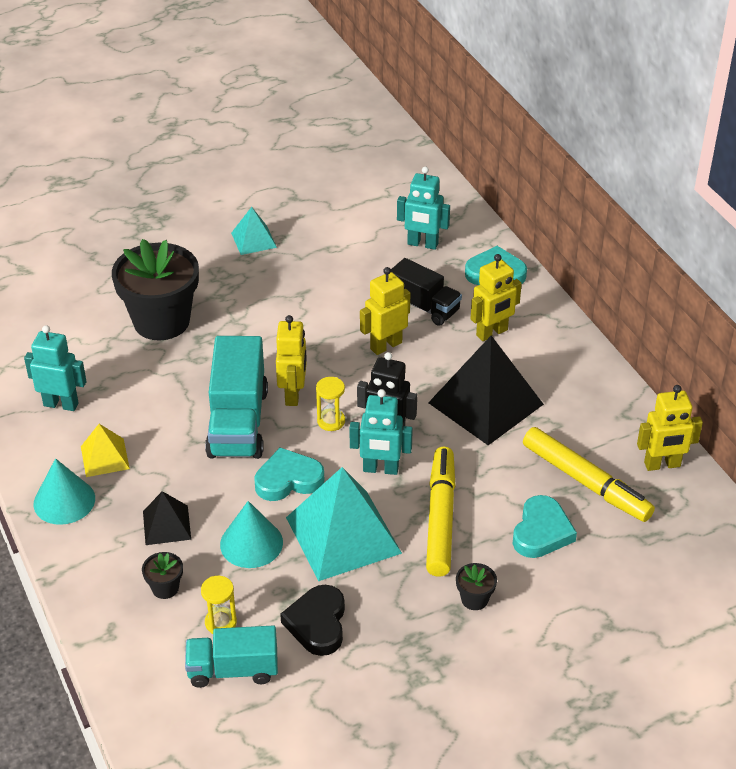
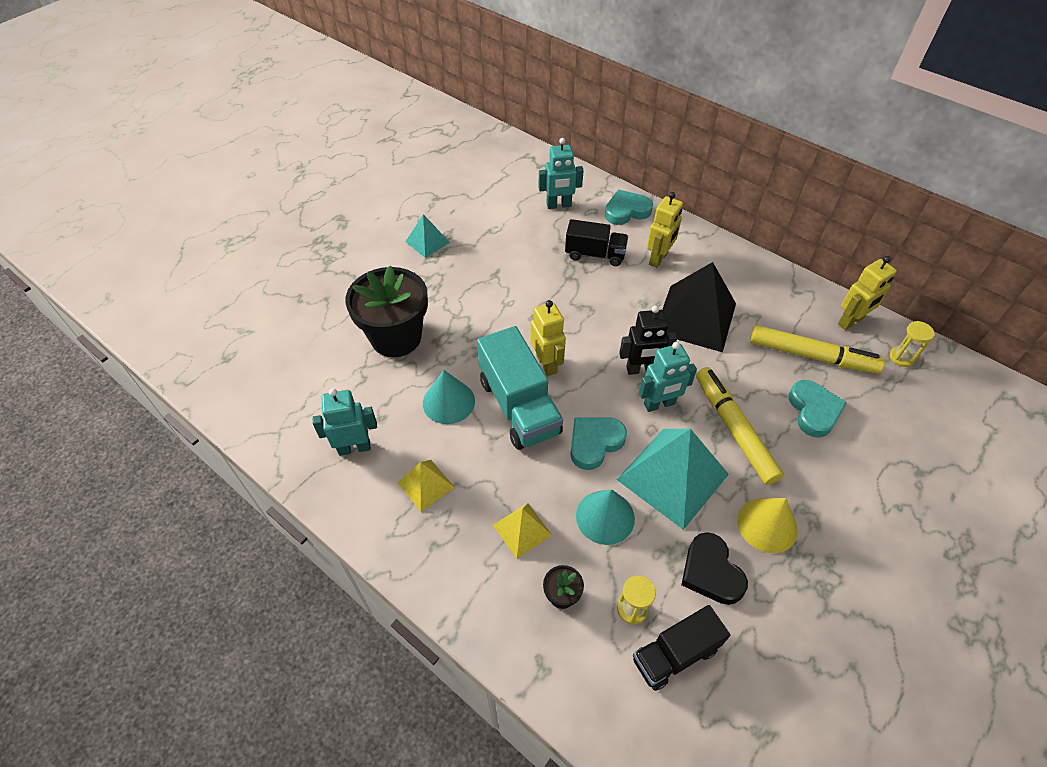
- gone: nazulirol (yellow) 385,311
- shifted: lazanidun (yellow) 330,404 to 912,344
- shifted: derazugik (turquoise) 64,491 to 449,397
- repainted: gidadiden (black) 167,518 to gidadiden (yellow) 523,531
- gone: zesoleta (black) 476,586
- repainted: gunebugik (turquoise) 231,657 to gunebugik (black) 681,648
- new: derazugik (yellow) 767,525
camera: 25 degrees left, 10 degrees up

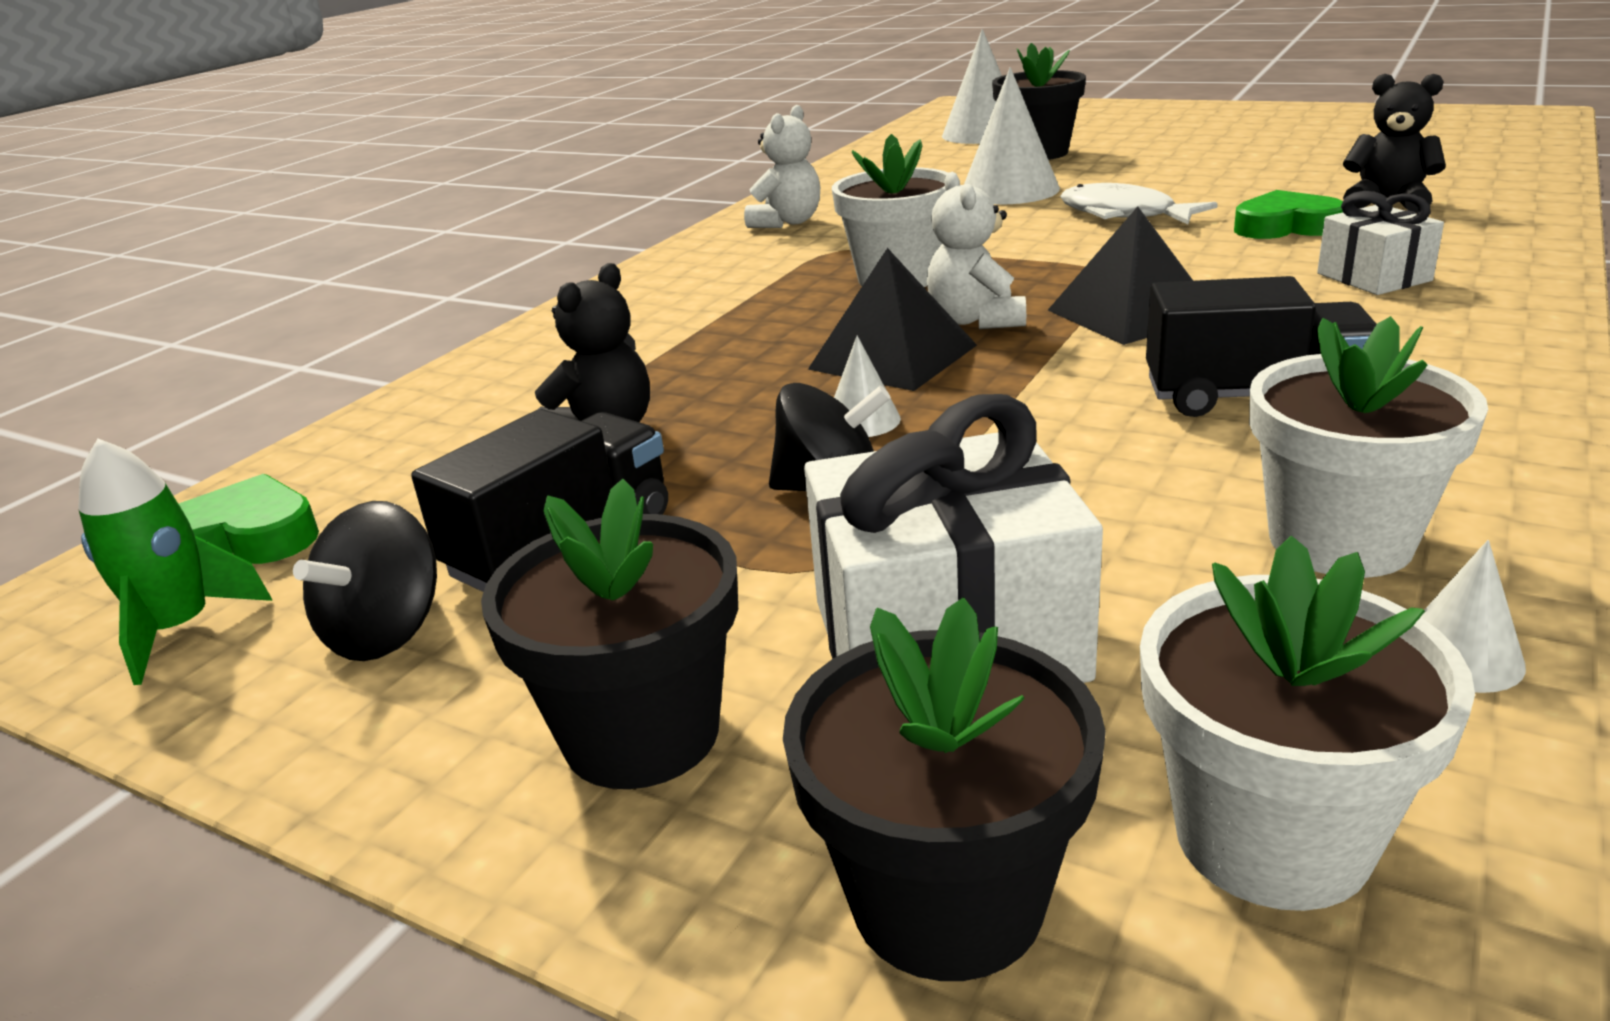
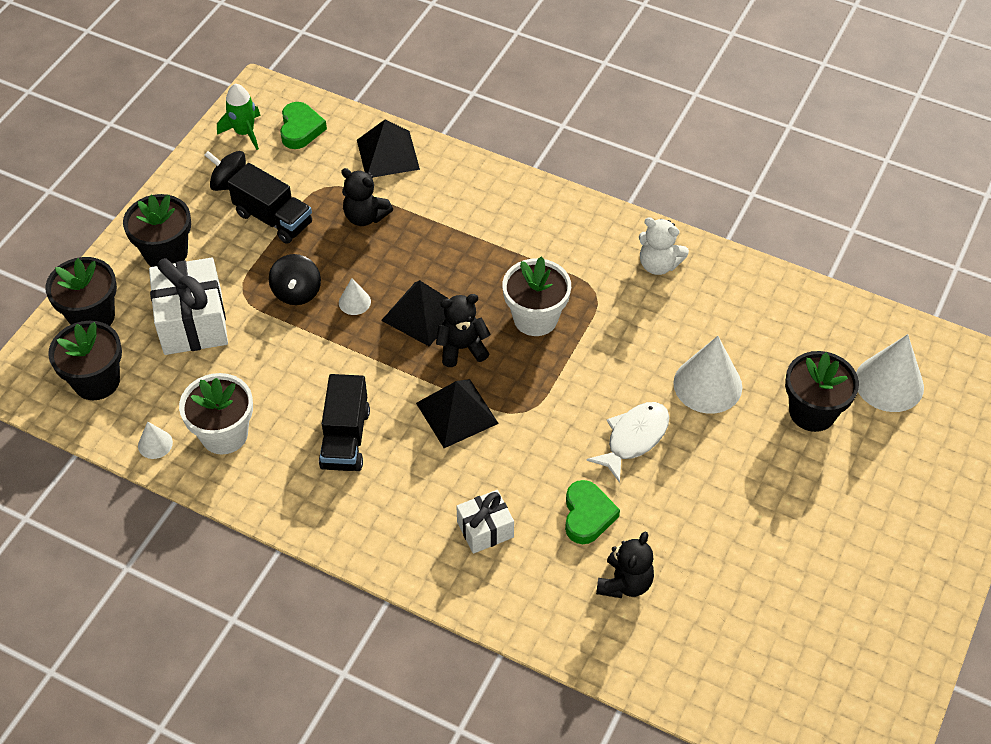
- repainted: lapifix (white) 976,250 to lapifix (black) 463,330
- repainted: zesoleta (white) 1307,723 to zesoleta (black) 85,360
- new: gidadiden (black) 388,148
camera: 85 degrees right, 25 degrees up

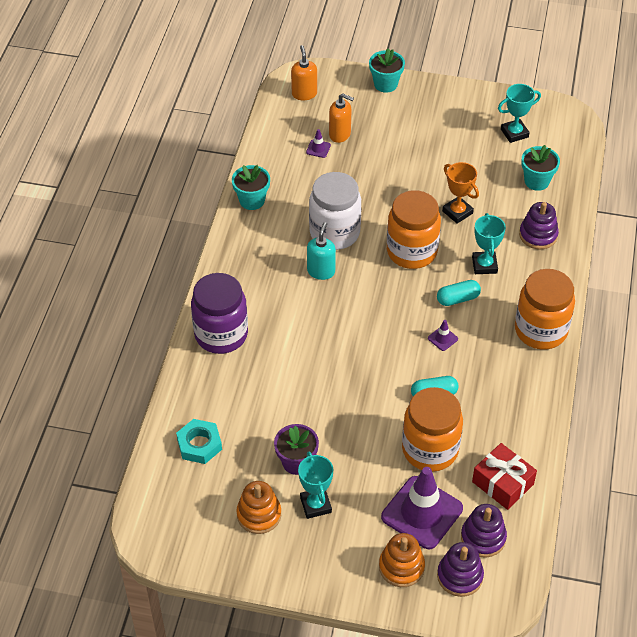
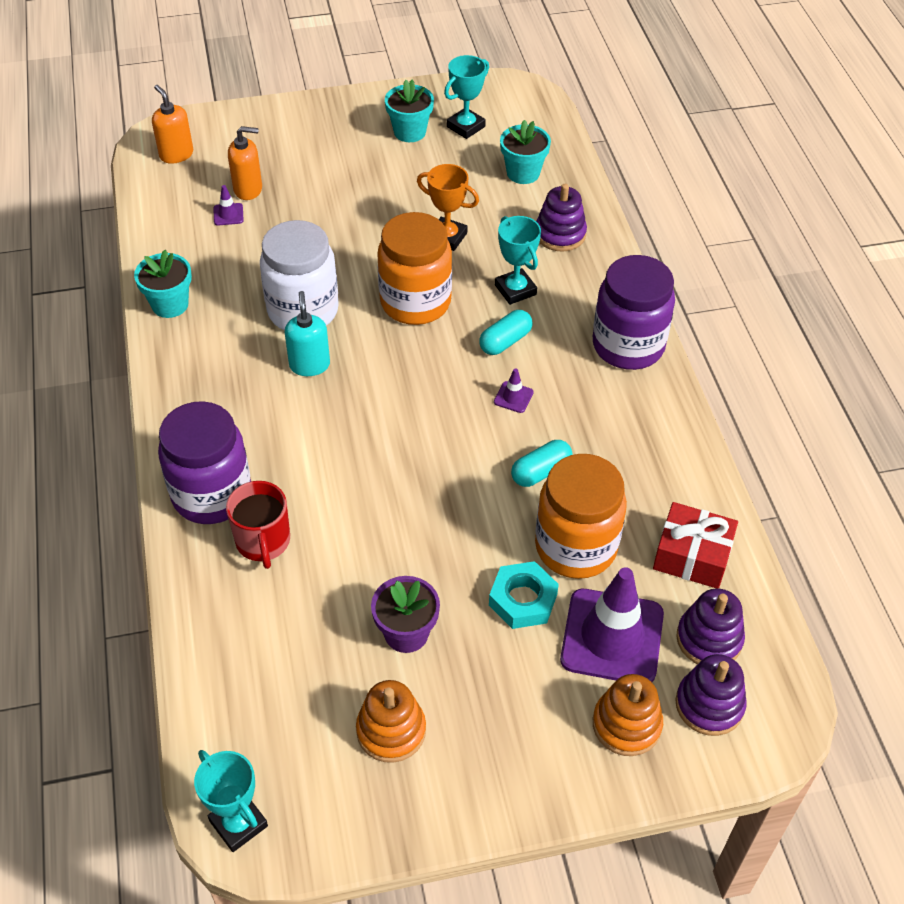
- shifted: zesoleta (turquoise) 387,70 to 409,111
- repainted: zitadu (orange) 545,309 to zitadu (purple) 634,312
- shifted: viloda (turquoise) 199,441 to 524,595
- shifted: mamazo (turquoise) 315,485 to 231,801
- new: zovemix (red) 258,525
camera: 25 degrees left, 0 degrees up

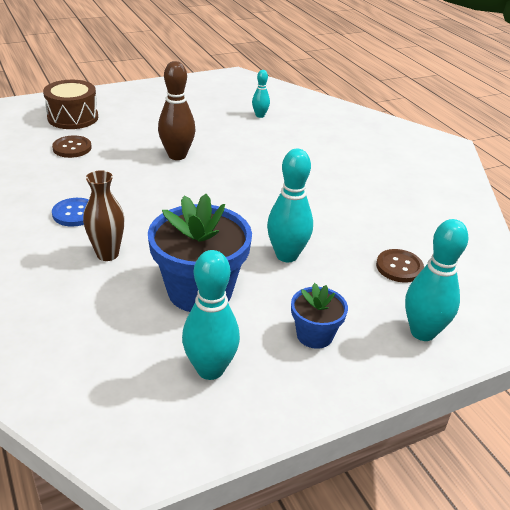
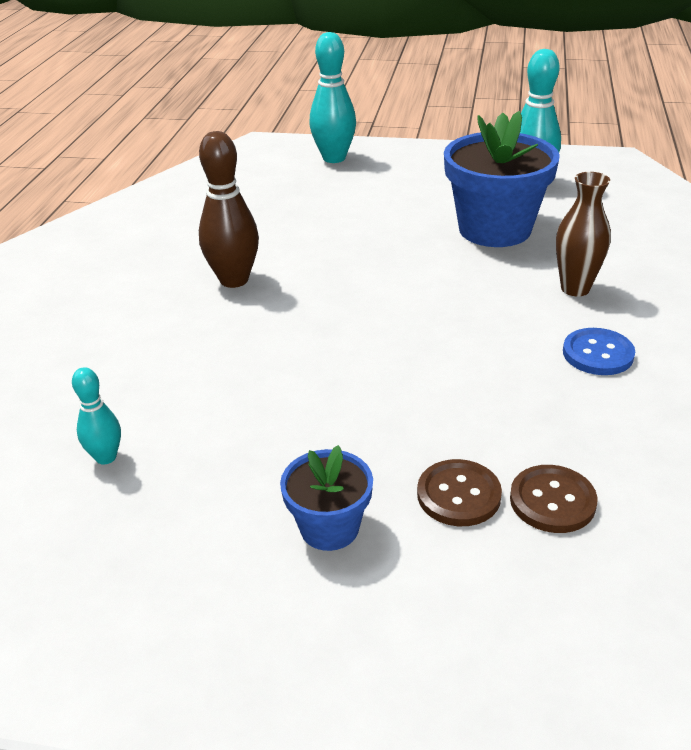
- shifted: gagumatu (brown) 176,110 to 229,209
- gone: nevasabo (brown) 70,104
- gone: gagumatu (turquoise) 290,205
- shifted: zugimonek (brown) 400,266 to 459,492
- shifted: zesoleta (blue) 319,316 to 326,498
camera: 140 degrees left, 0 degrees up

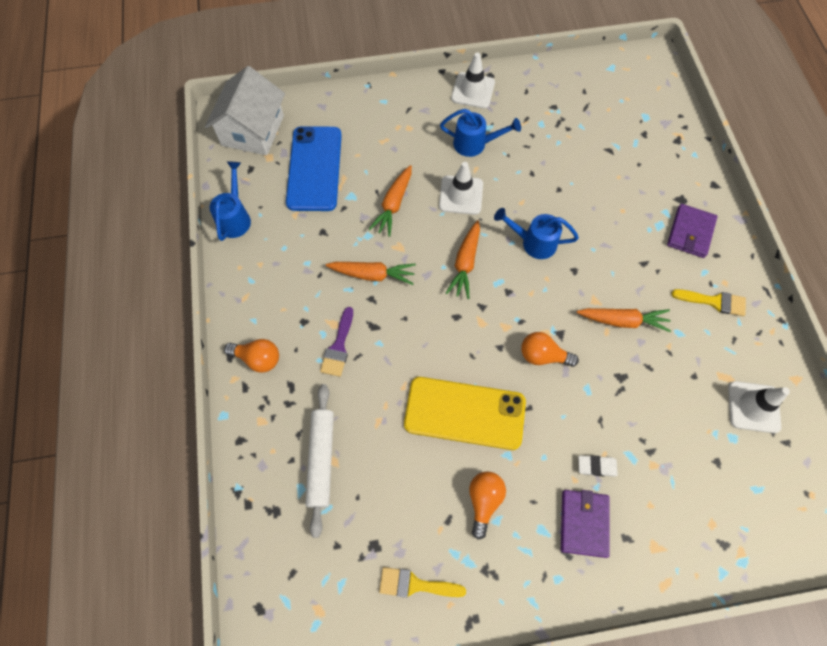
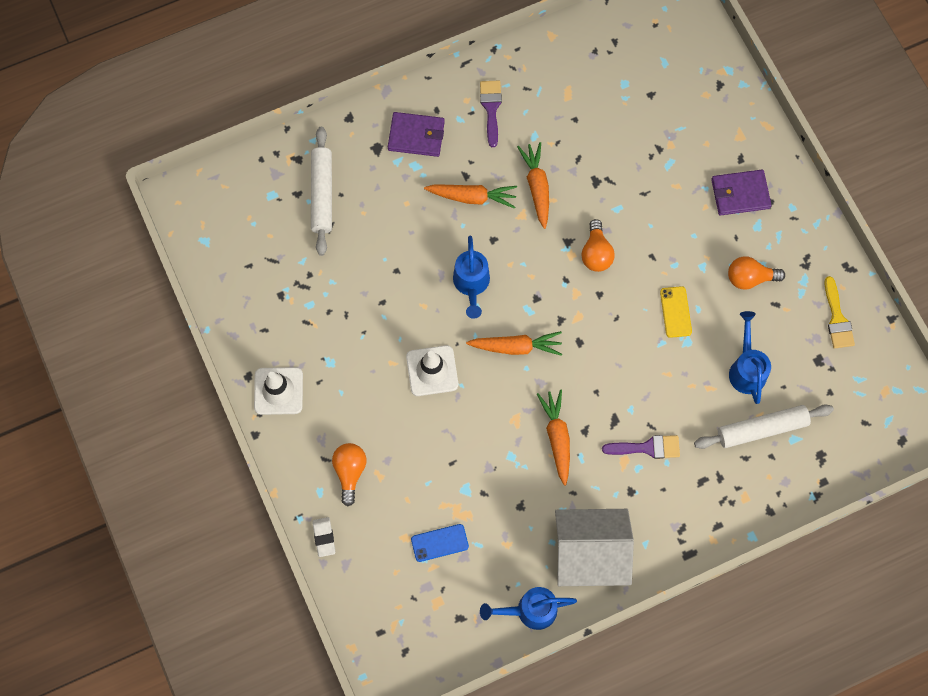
- shifted: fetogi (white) 245,110 to 594,547
- shifted: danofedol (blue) 480,133 to 750,357
- scaled: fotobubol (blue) 314,168 = 440,543 x0.46
- shifted: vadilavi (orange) 390,201 to 470,196
- repainted: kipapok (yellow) 708,302 to kipapok (purple) 491,114
- shifted: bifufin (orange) 251,356 to 349,474
- scaled: fotobubol (yellow) 465,413 = 676,312 x0.46
- gone: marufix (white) 759,407
- shifted: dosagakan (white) 598,466 to 324,537
- new: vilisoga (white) 321,191
camera: 105 degrees left, 5 degrees up

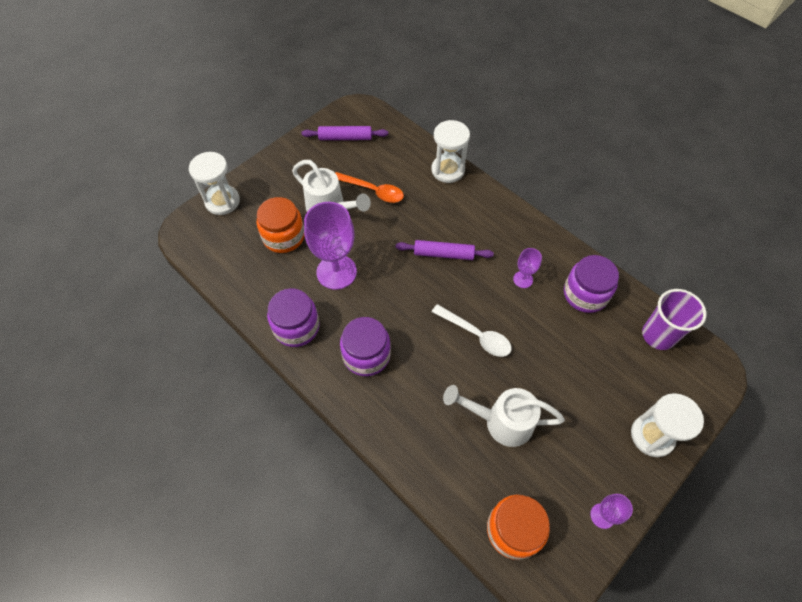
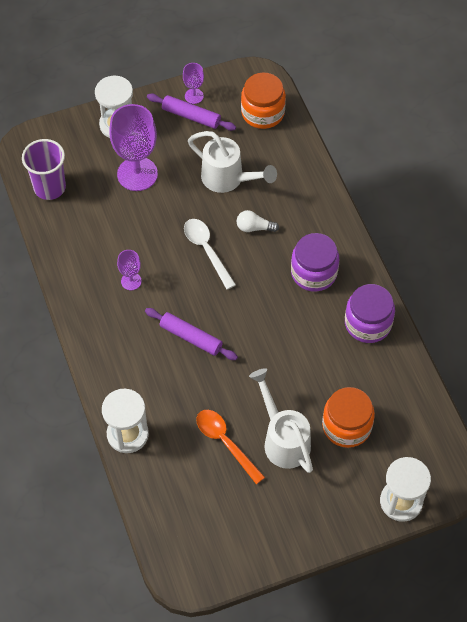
- shifted: vilisoga (purple) 344,133 to 191,112
- shifted: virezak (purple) 330,246 to 133,147
- gone: zitadu (purple) 591,284
- new: bifufin (white) 257,221
camera: 155 degrees left, 0 degrees up

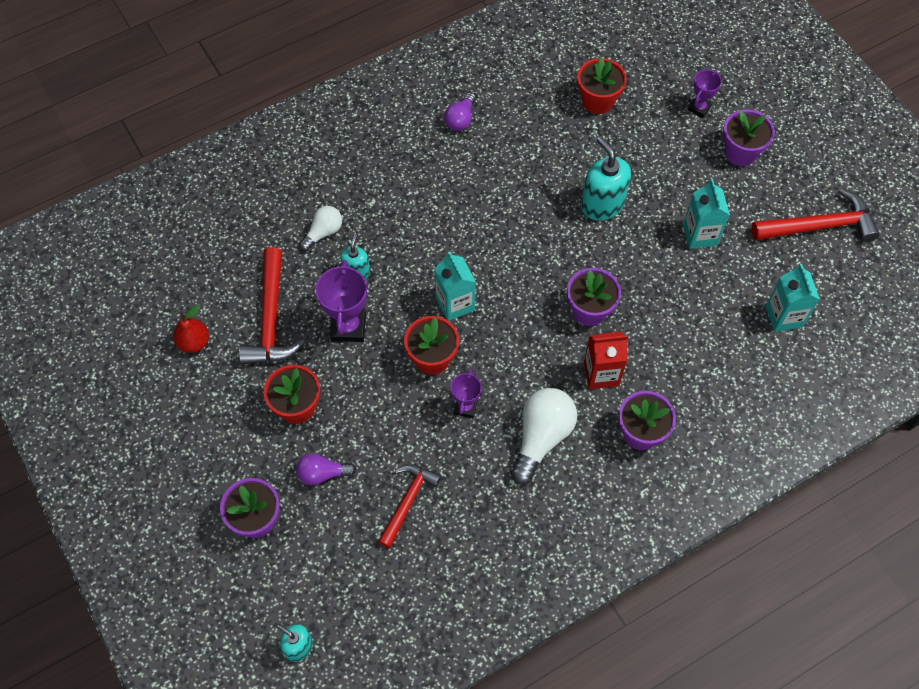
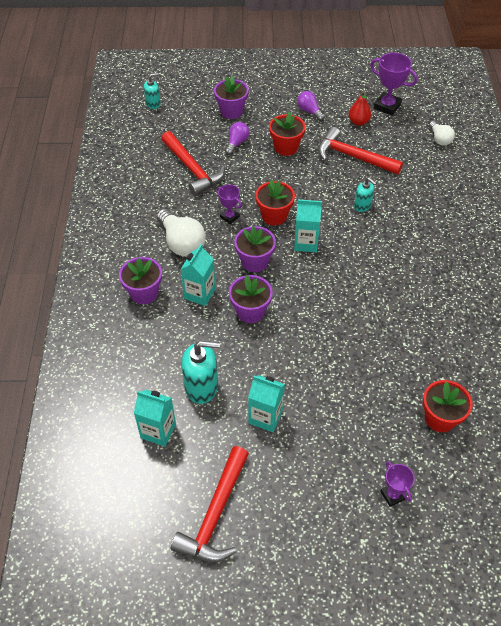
- shifted: bifufin (purple) 460,112 to 311,106
- shifted: zesoleta (purple) 749,137 to 255,249
- shifted: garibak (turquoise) 606,178 to 200,372
- shifted: bifufin (white) 320,228 to 442,133
- shifted: mamazo (purple) 341,301 to 394,84
- repainted: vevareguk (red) 606,360 to vevareguk (turquoise) 198,275
- scaled: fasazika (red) 409,506 = 193,163 x1.52
camera: 120 degrees right, 10 degrees down

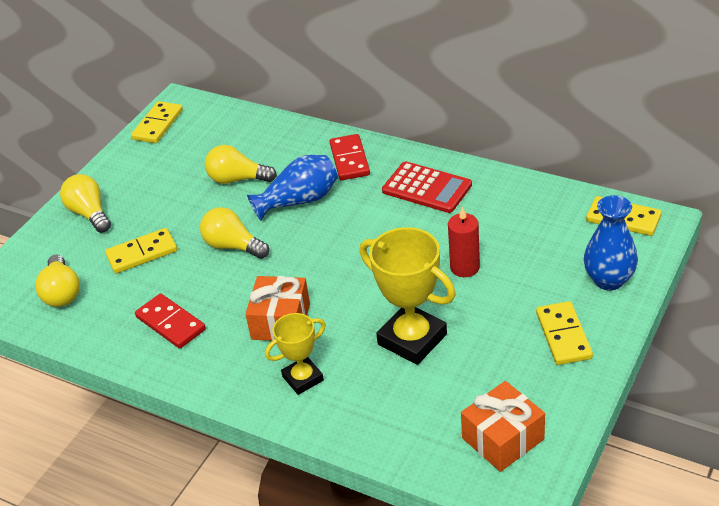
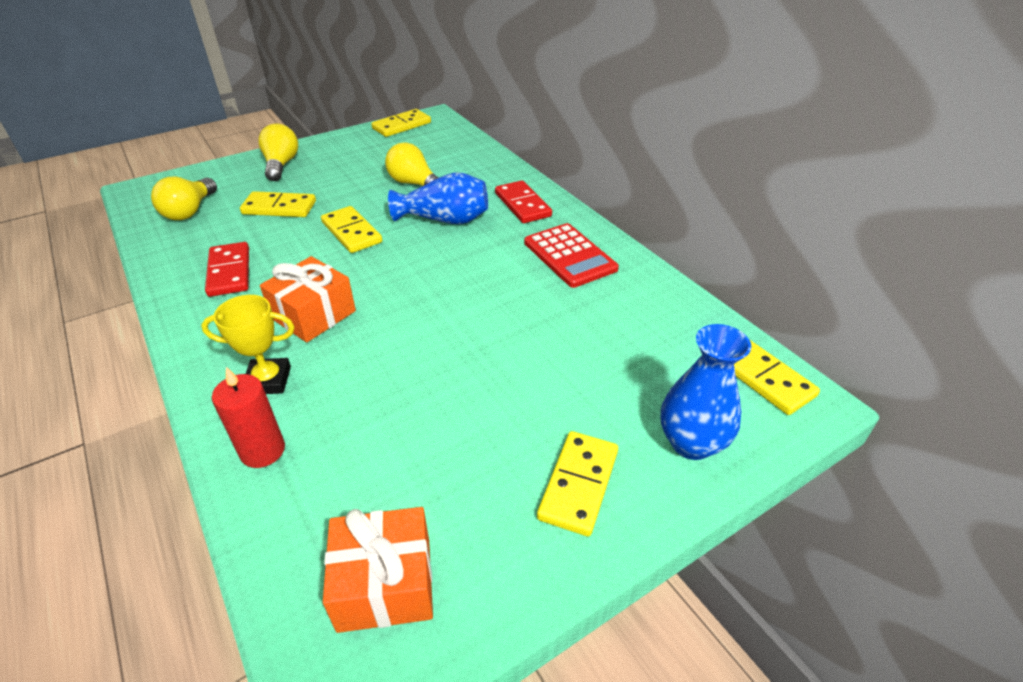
- rotated: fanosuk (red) 350,157 = 523,201 45 degrees counterclockwise
- swapped: bifufin (yellow) 234,233 to fanosuk (yellow) 351,229
- shifted: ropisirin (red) 464,242 to 248,417
- gone: mamazo (yellow) 408,296
camera: 25 degrees right, 0 degrees up

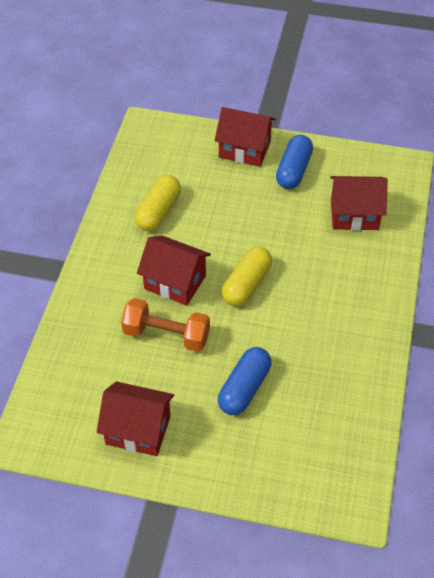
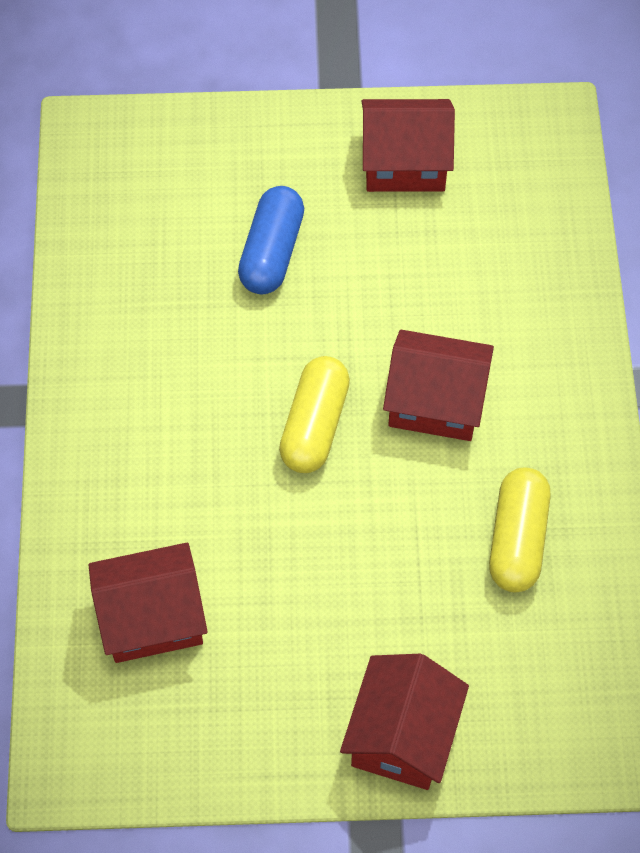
- rotated: fetogi (red) 245,137 = 404,722 75 degrees counterclockwise
- gone: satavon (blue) 294,162
- gone: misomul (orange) 165,325
camera: 165 degrees right, 10 degrees up

